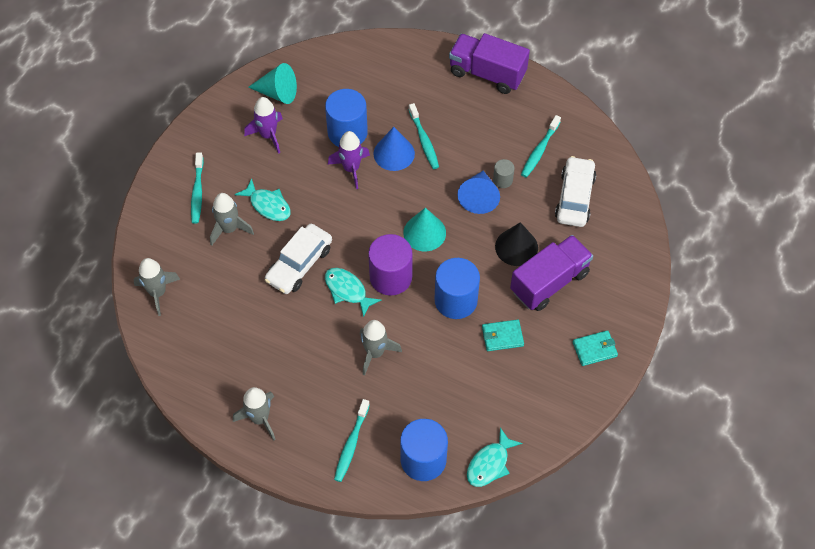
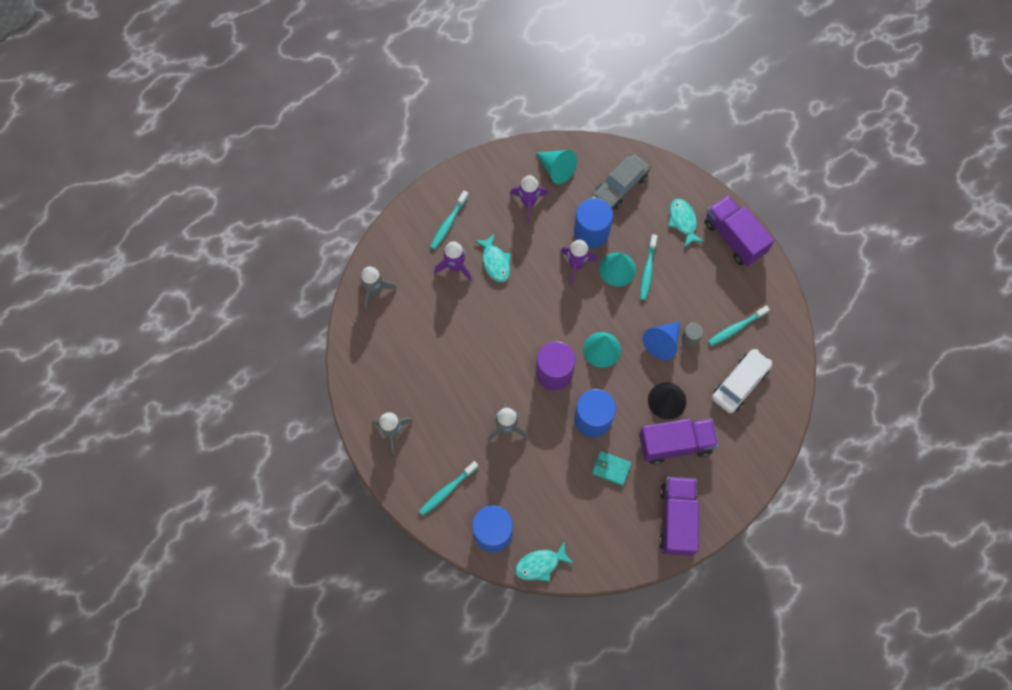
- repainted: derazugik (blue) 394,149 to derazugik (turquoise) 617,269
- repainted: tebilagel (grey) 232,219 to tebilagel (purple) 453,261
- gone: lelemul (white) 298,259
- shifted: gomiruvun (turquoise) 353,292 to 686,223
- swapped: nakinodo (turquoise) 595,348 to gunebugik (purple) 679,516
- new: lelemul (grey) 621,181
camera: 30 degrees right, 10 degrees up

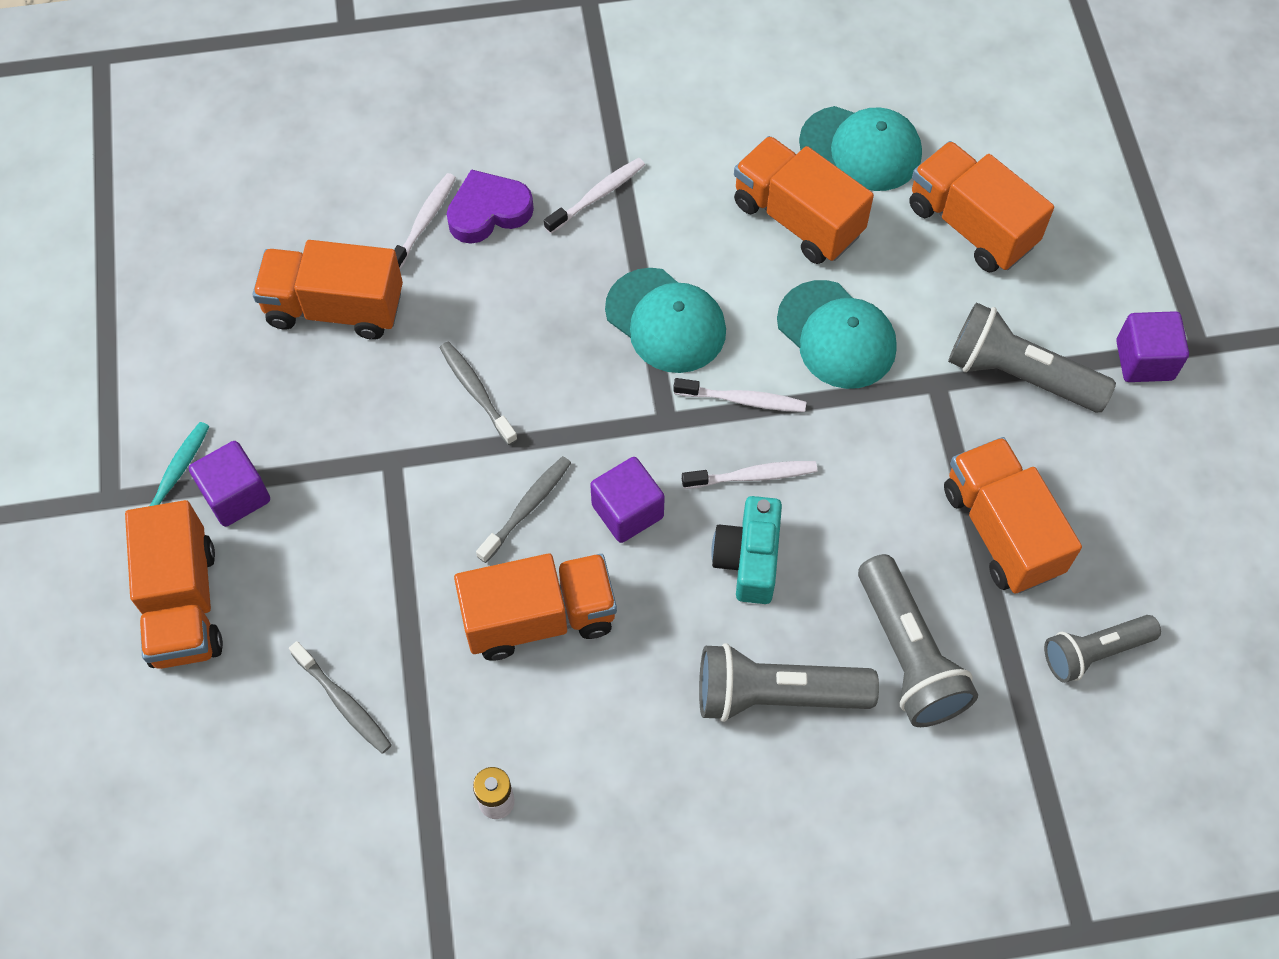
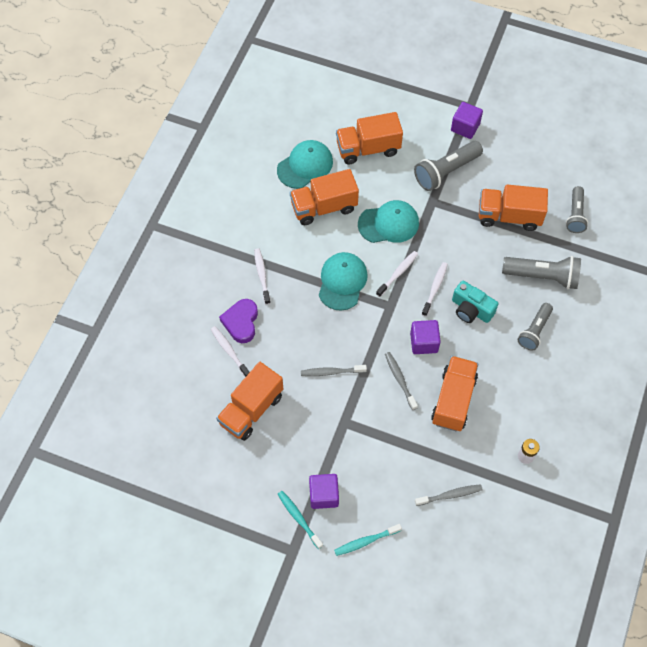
- rotated: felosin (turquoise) 665,320 = 343,281 60 degrees counterclockwise
- swapped: gunebugik (orange) 174,584 to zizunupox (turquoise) 368,540
- scaled: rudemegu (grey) 789,682 = 535,326 x0.66
camera: 60 degrees left, 0 degrees up

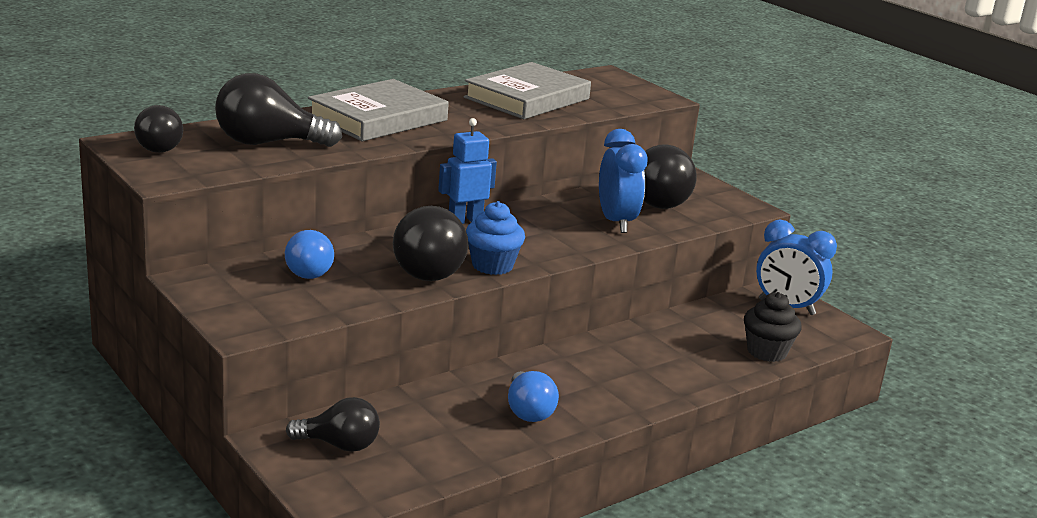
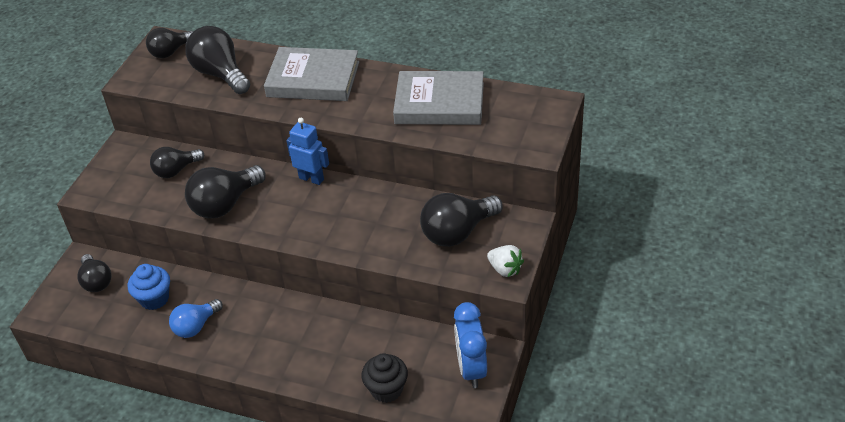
- gone: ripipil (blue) 623,181
- shifted: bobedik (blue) 495,238 to 149,287
- repainted: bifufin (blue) 309,254 to bifufin (black) 177,162
- new: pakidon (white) 505,261
camera: 60 degrees right, 20 degrees up

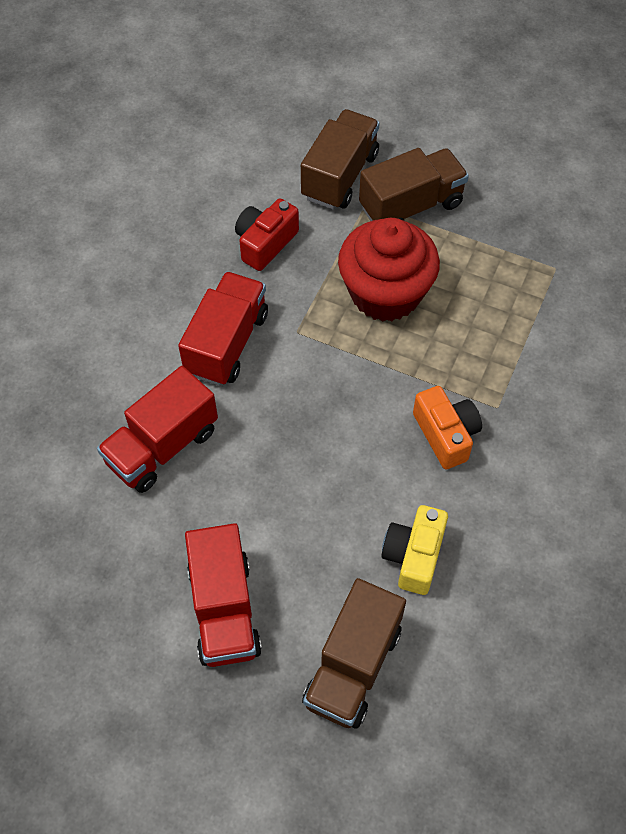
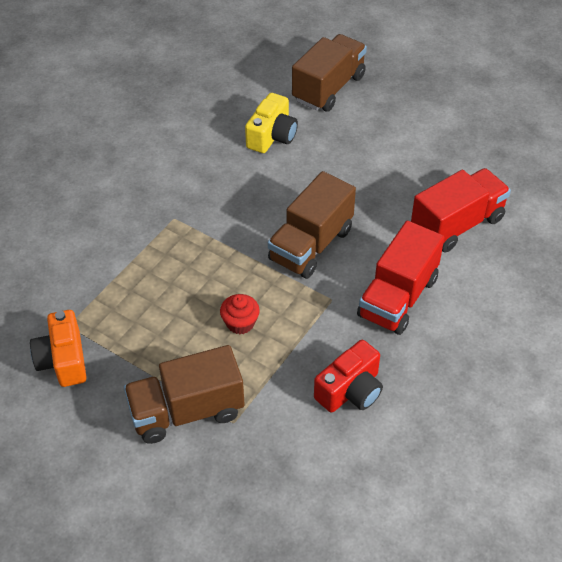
- shifted: gunebugik (brown) 340,159 to 312,225
- scaled: bobedik (red) 389,270 = 240,314 x0.41
- shifted: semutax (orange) 447,427 to 58,348
- gone: gunebugik (red) 223,595
camera: 170 degrees left, 10 degrees down

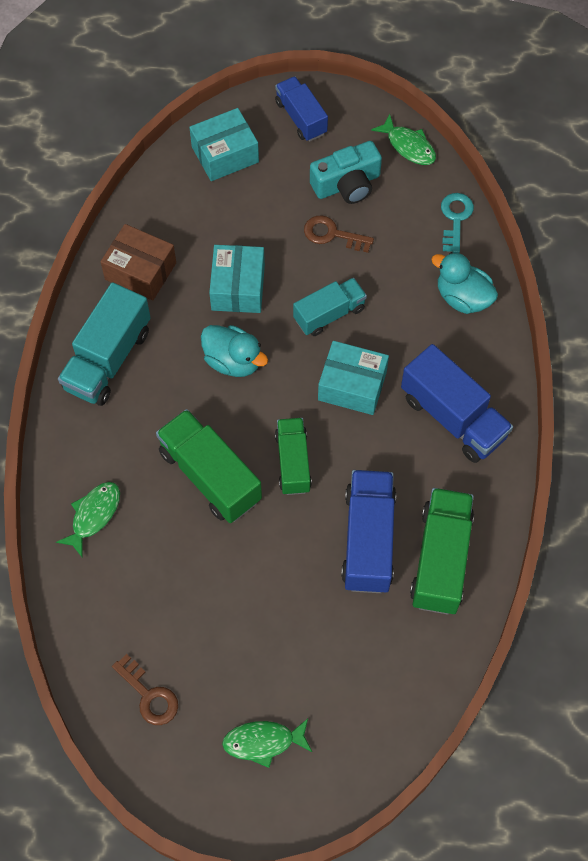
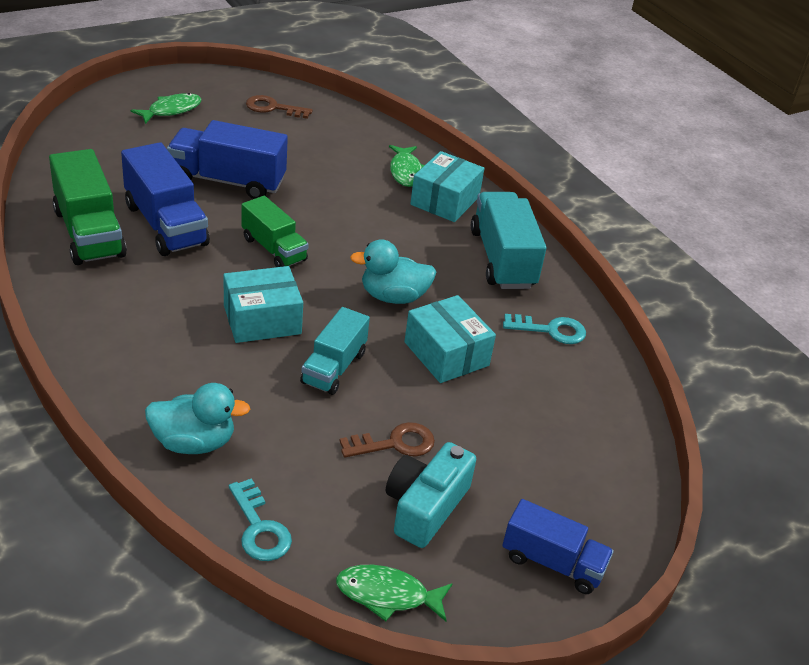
- shifted: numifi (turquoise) 224,144 to 447,186
- swapped: numifi (brown) 138,262 to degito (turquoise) 544,329
- shifted: gunebugik (blue) 457,403 to 227,159
- gone: gunebugik (green) 209,466
camera: 140 degrees right, 25 degrees down

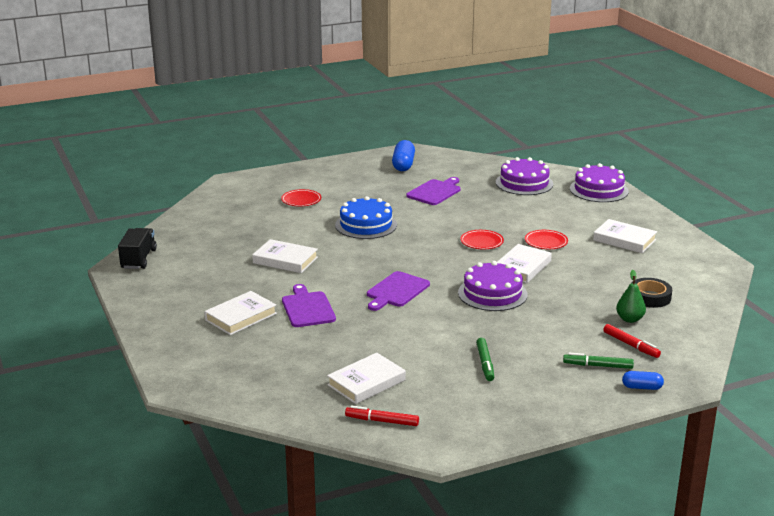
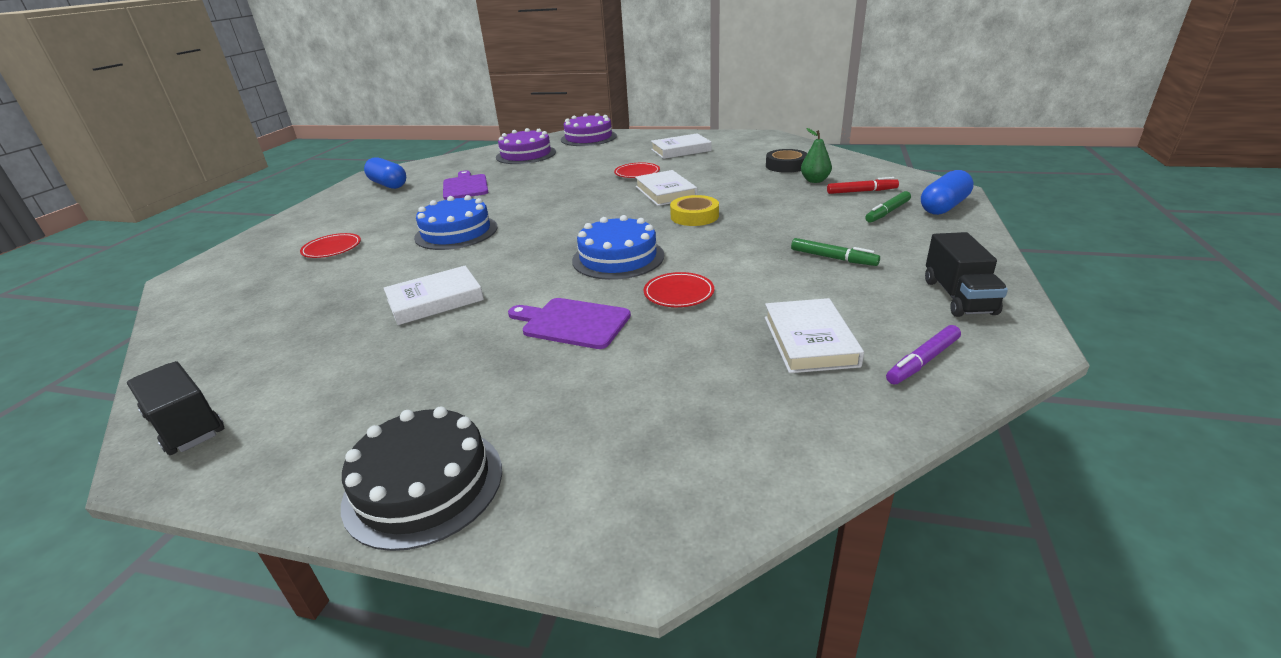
- shifted: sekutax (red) 482,239 to 679,289
- swapped: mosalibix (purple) 492,286 to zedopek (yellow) 694,210
- swapped: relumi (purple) 398,291 to mosalibix (blue) 618,247
- gone: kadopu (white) 240,313
- scaled: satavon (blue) 643,380 = 947,192 x1.71
- repainted: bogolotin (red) 382,415 to bogolotin (purple) 923,354
- new: gunebugik (black) 966,274
- new: mosalibix (black) 421,478
camera: 50 degrees left, 5 degrees up

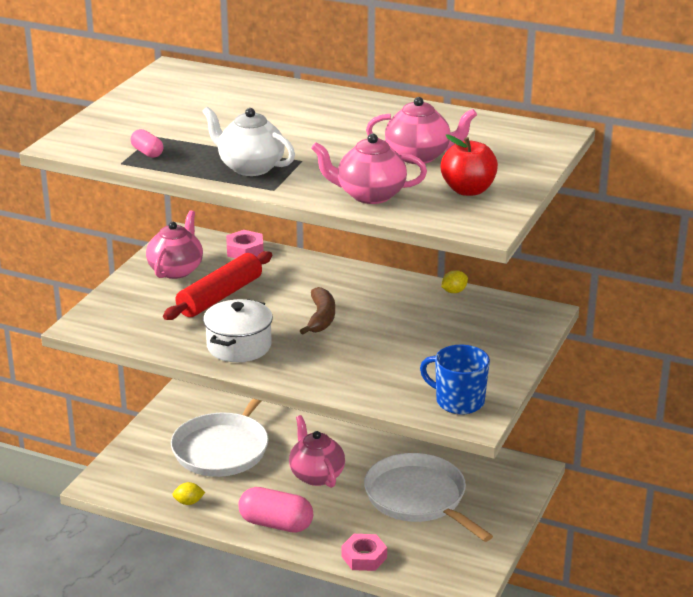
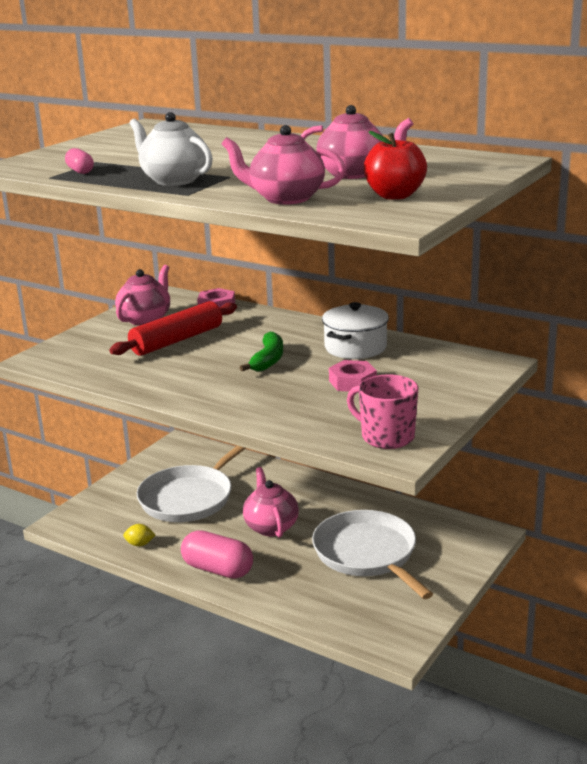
- gone: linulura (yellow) 454,281
- repainted: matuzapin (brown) 317,311 to matuzapin (green) 261,351
- shifted: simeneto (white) 238,330 to 355,330
- repainted: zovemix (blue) 455,380 to zovemix (pink) 382,411
- shifted: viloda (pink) 364,552 to 353,376
camera: 10 degrees right, 5 degrees down

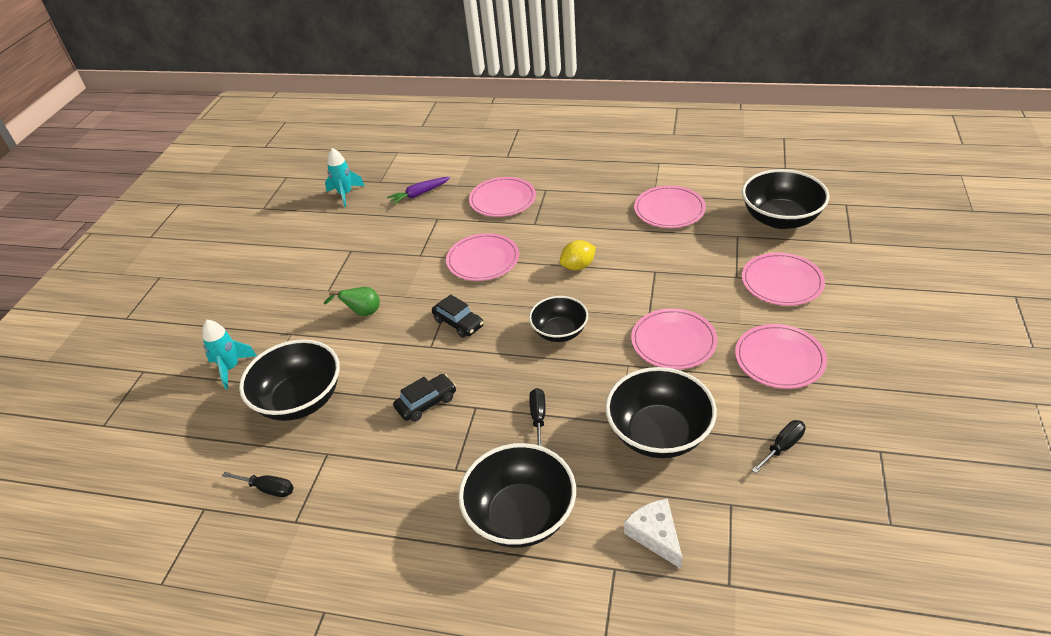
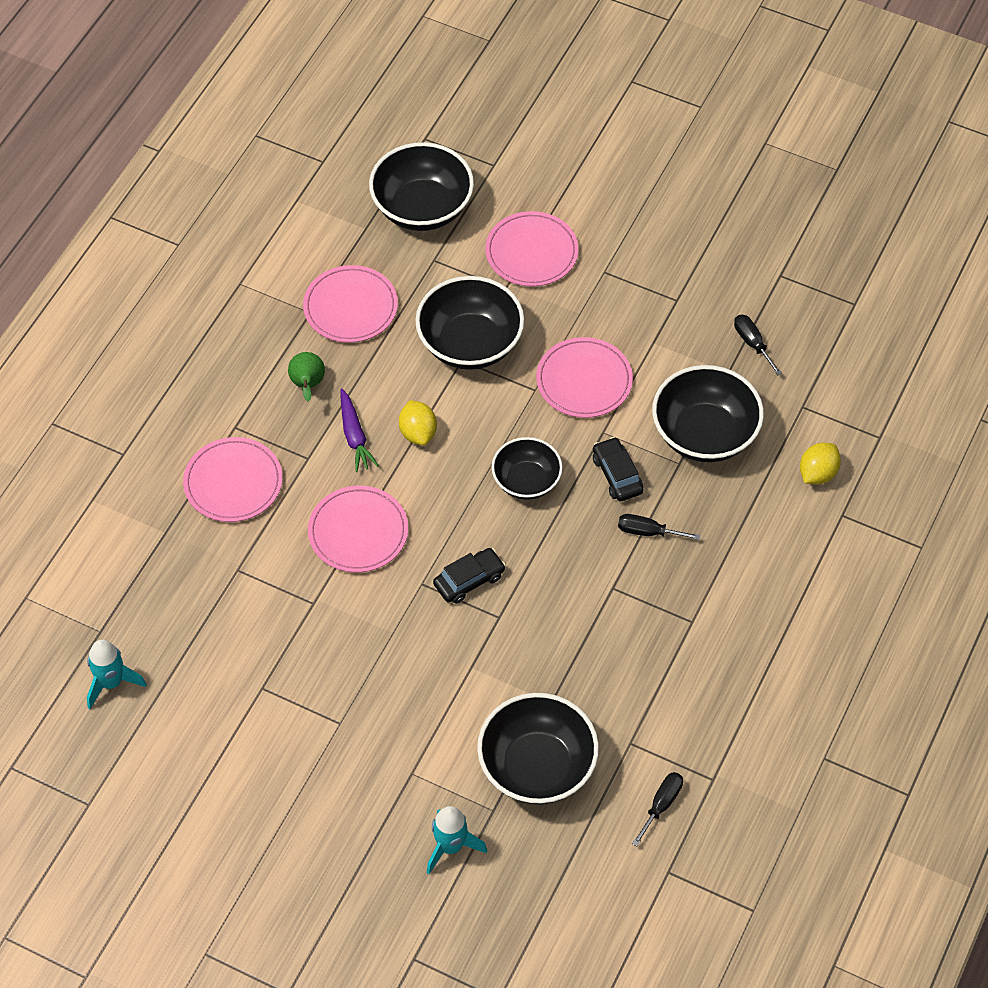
- shifted: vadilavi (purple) 419,191 to 360,430
- shifted: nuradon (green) 352,301 to 306,377
- gone: sekutax (pink) 781,356
- shifted: lelemul (black) 424,398 to 618,469
- shifted: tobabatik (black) 517,495 to 469,323
- swapped: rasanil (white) 653,534 to linulura (yellow) 820,463
camera: 80 degrees left, 15 degrees up

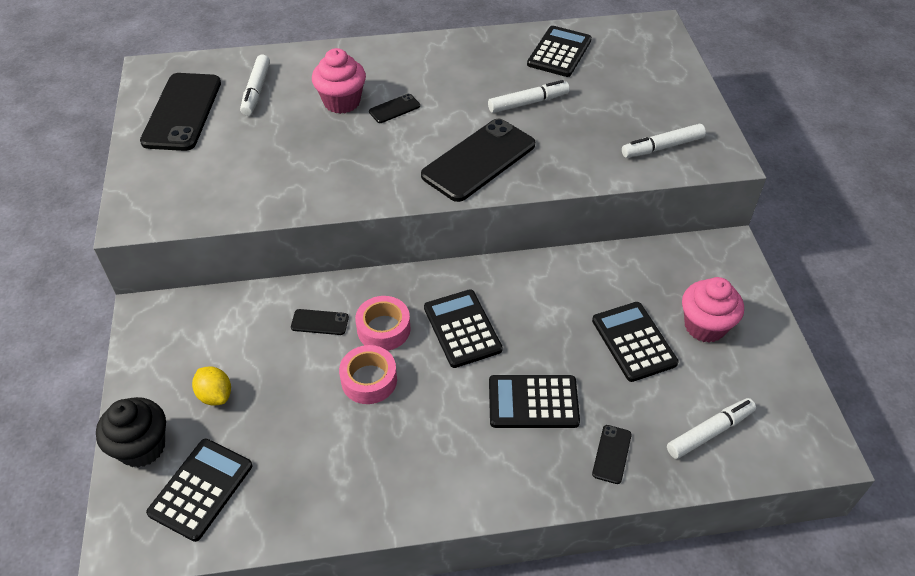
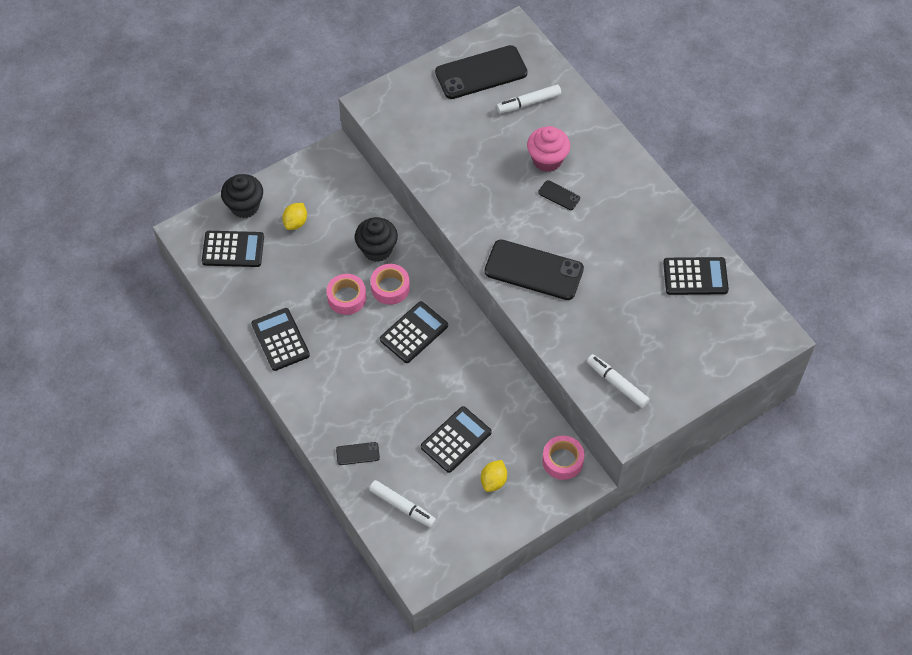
- gone: bogolotin (white) 529,96
- swapped: bobedik (pink) 713,310 to linulura (yellow) 494,476
- swapped: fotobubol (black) 320,322 to bobedik (black) 376,239
- shifted: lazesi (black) 534,401 to 281,339
- new: zedopek (pink) 563,458
camera: 65 degrees right, 10 degrees up

